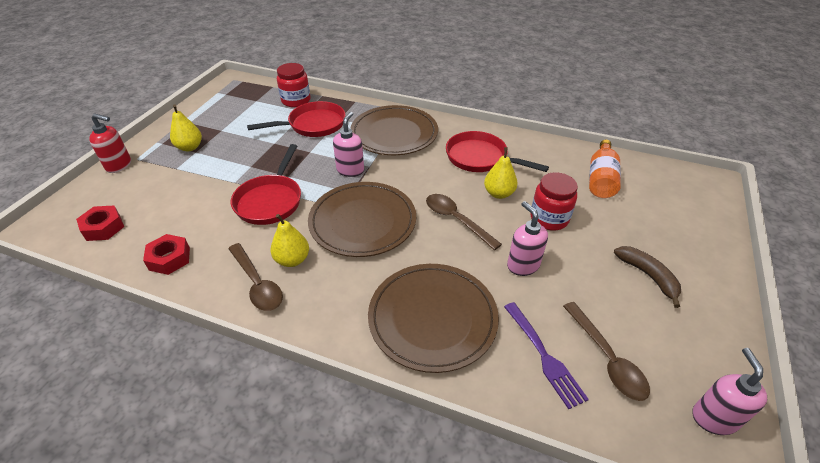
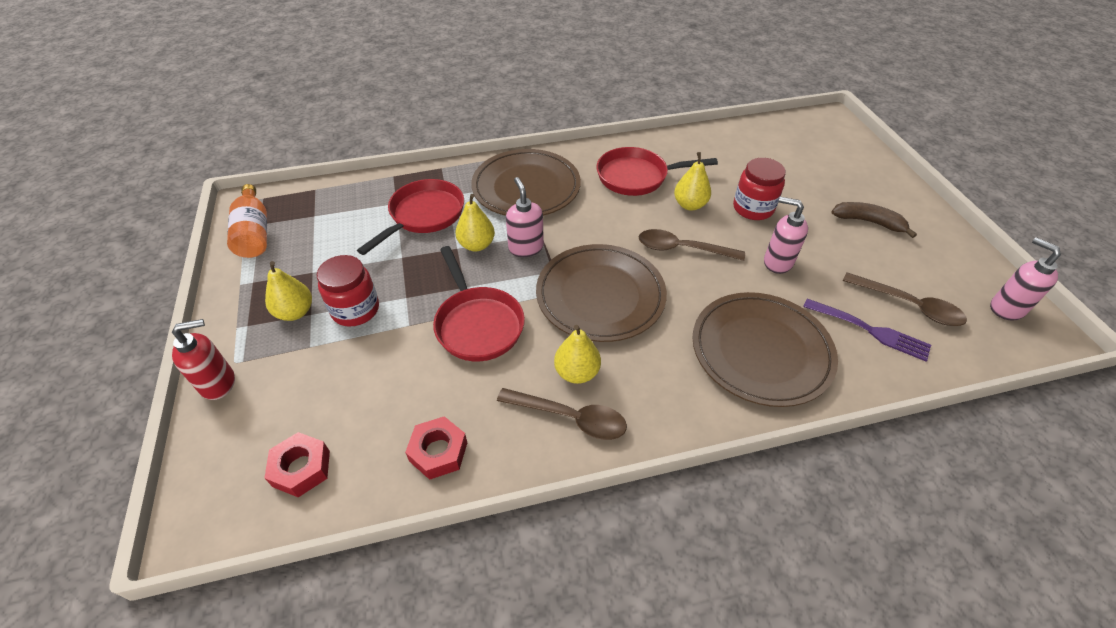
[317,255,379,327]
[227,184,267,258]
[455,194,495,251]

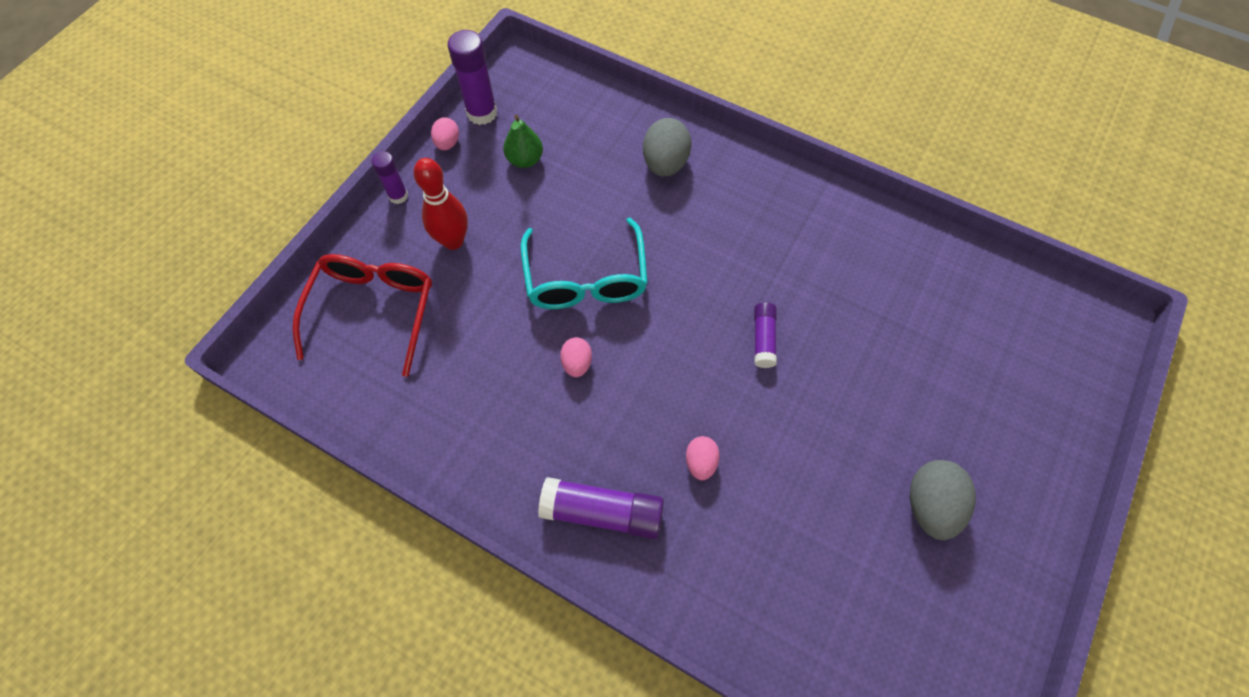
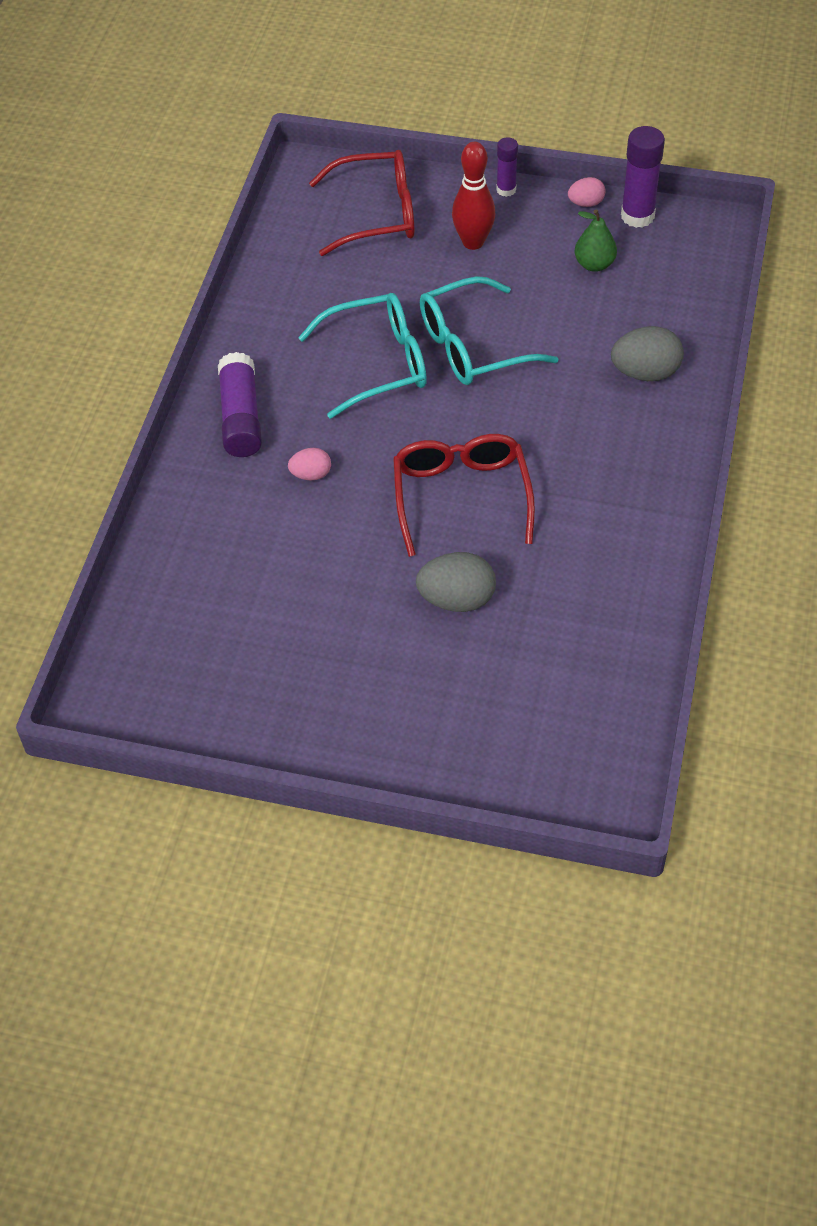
[298,293,427,419]
[393,434,535,557]
[416,552,496,612]

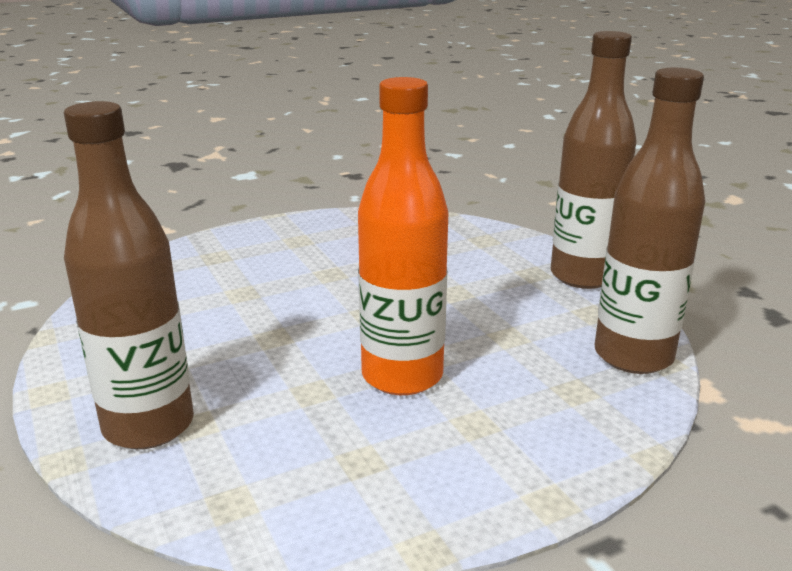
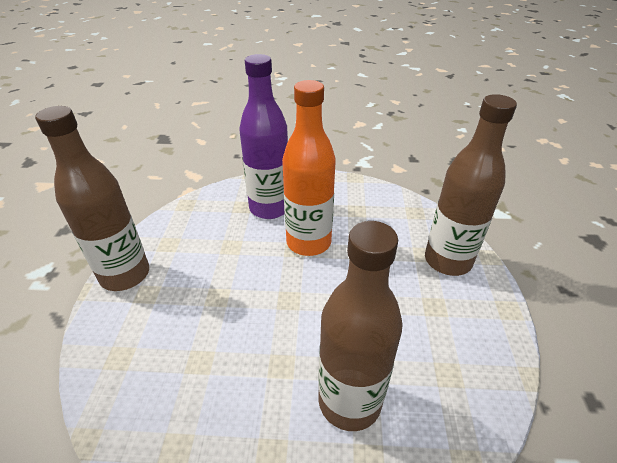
[318,221,403,431]
[239,54,288,219]

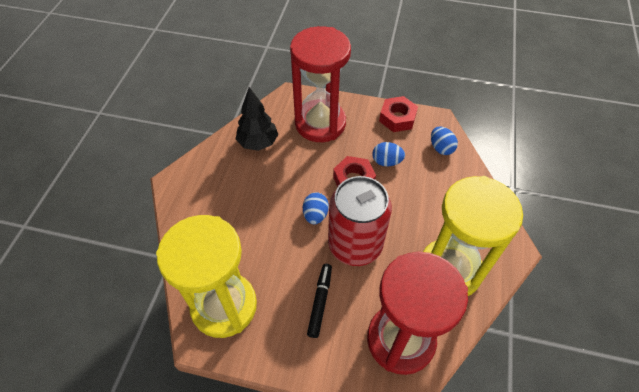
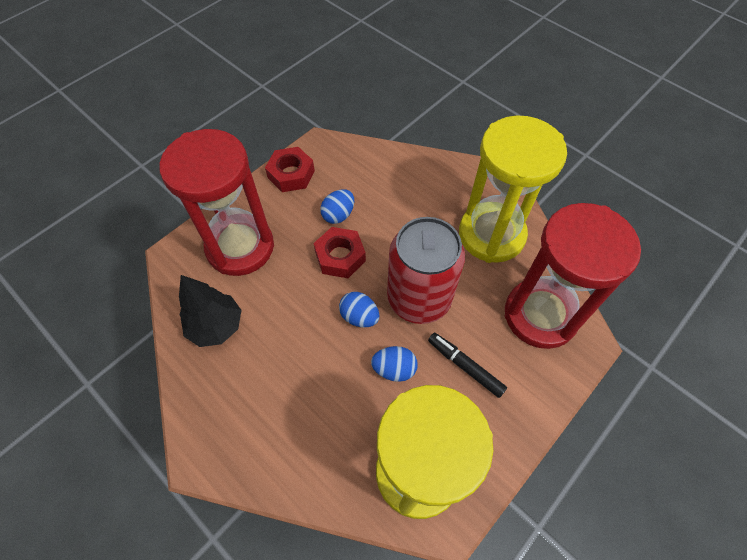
[371,346,418,382]

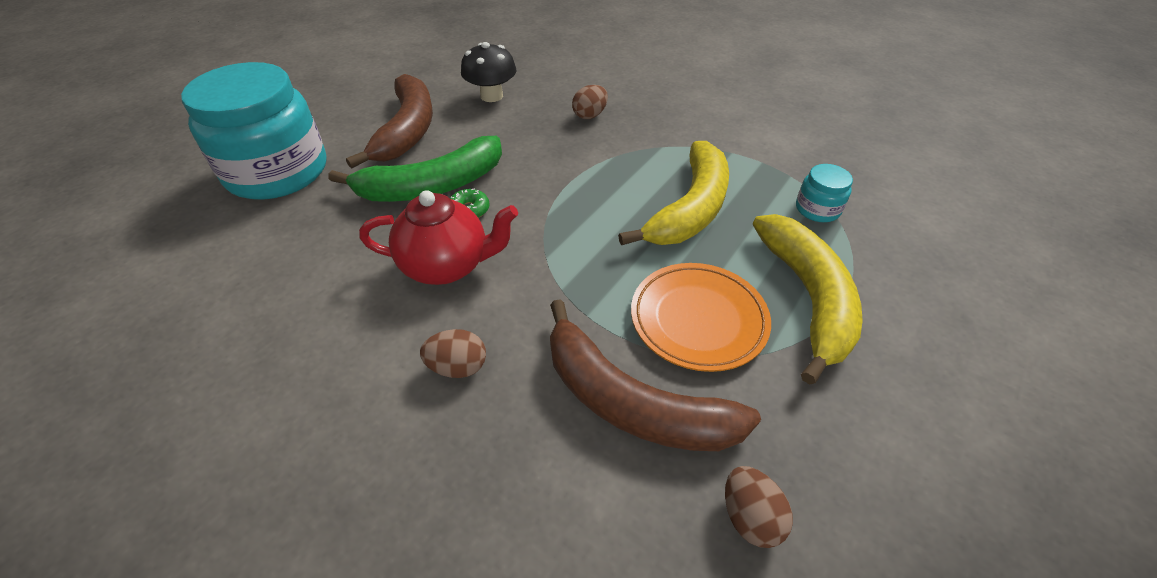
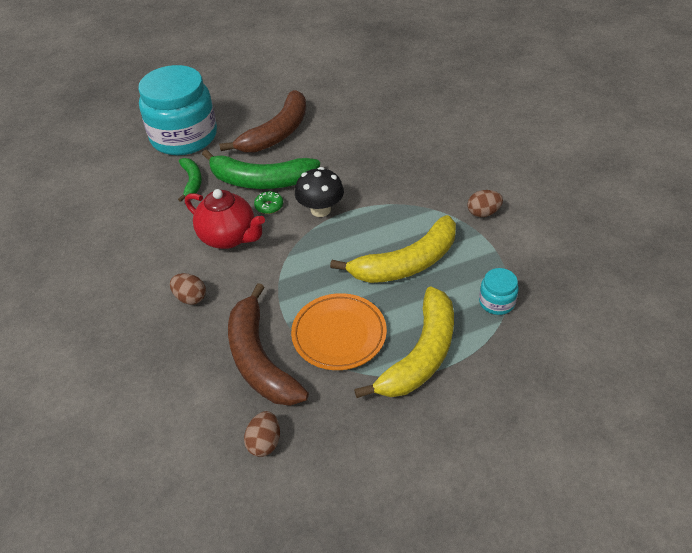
[295,167,344,217]
[467,190,503,217]
[178,158,202,202]

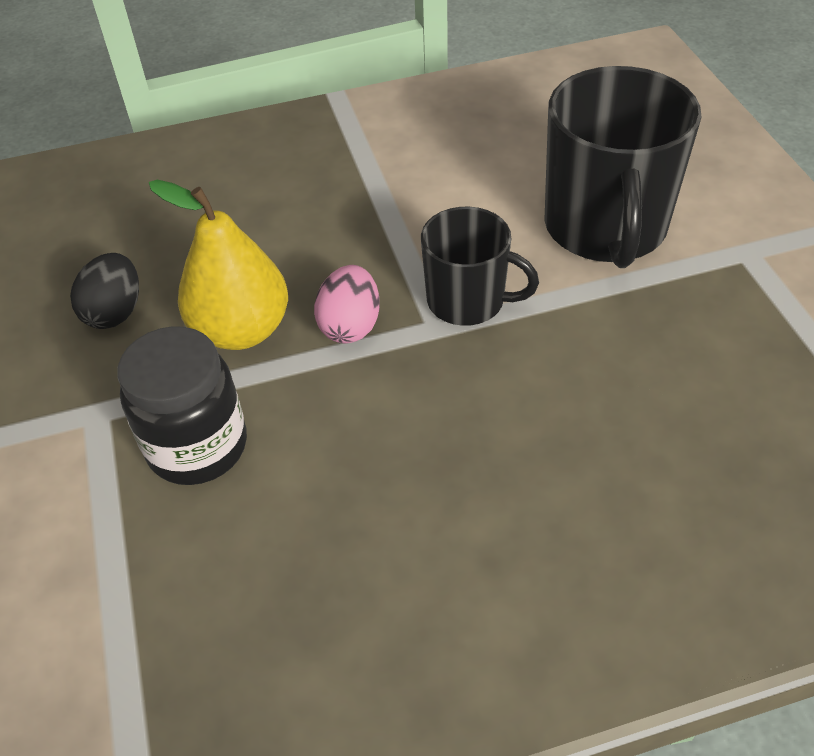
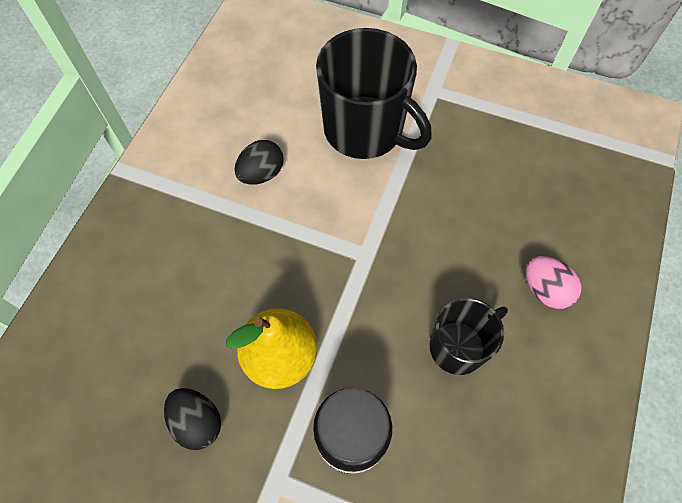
[525,256,581,309]
[429,298,508,375]
[235,140,284,185]

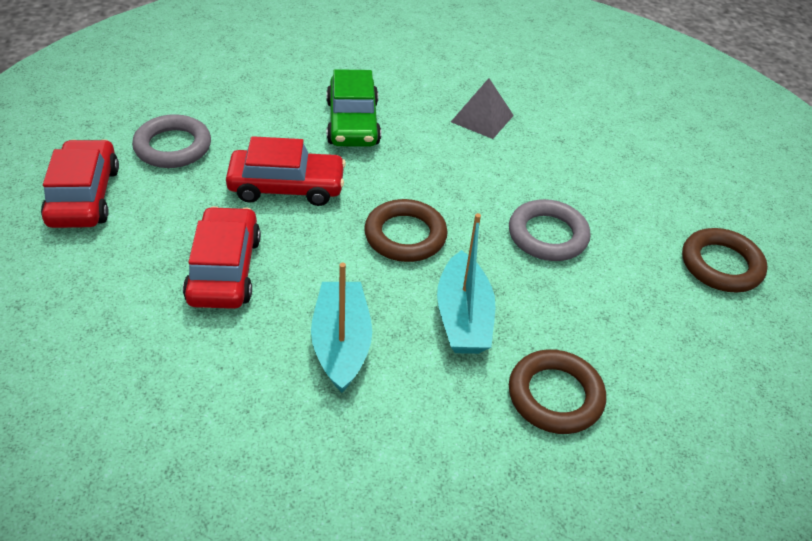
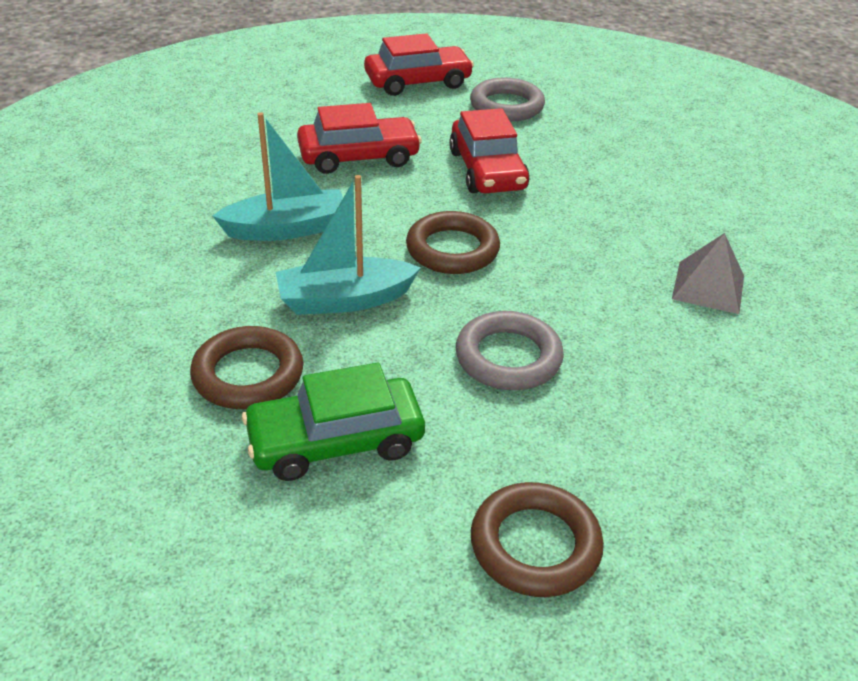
[242,363,425,481]

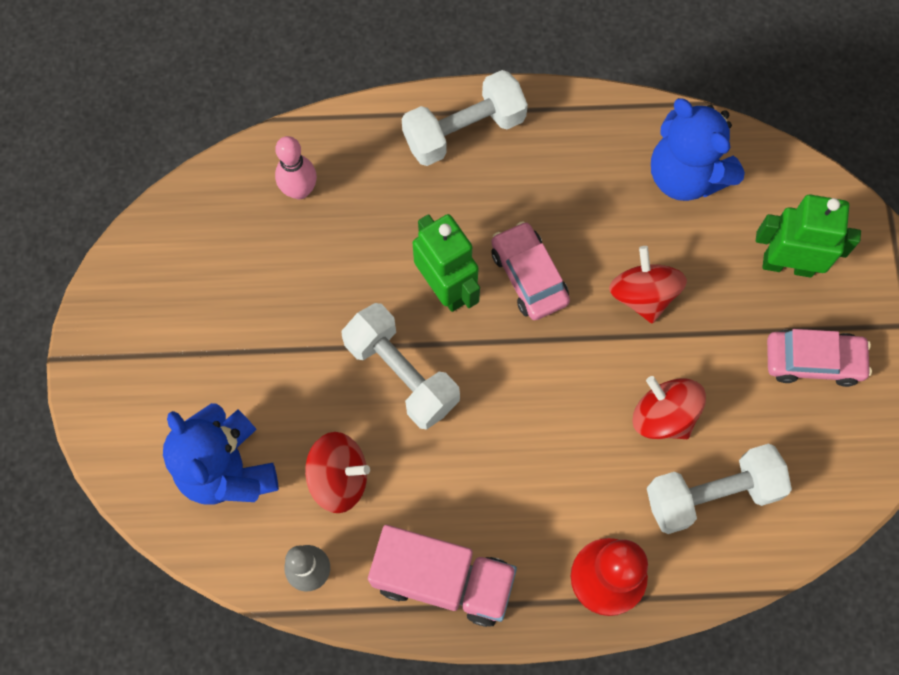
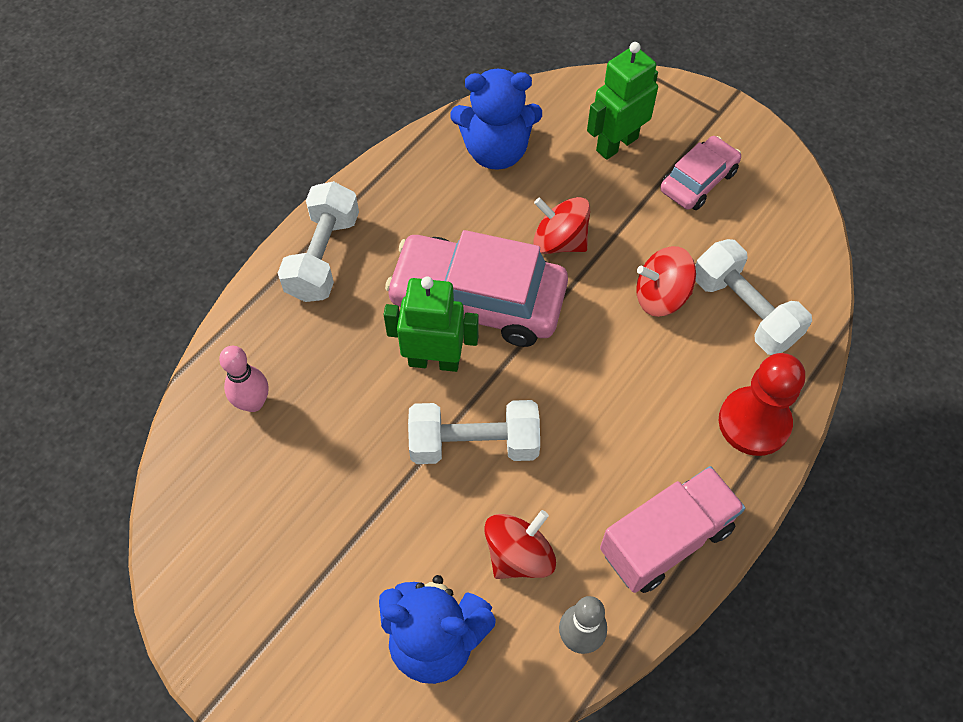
[385,230,568,347]
[695,239,812,355]

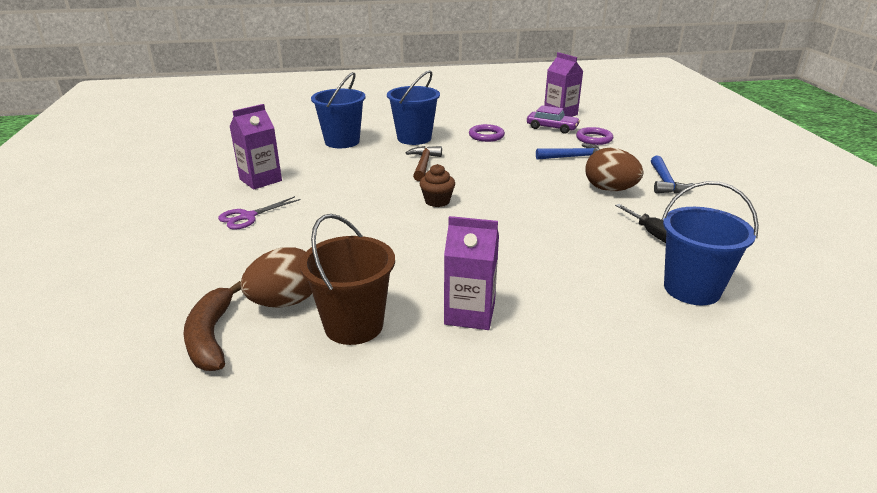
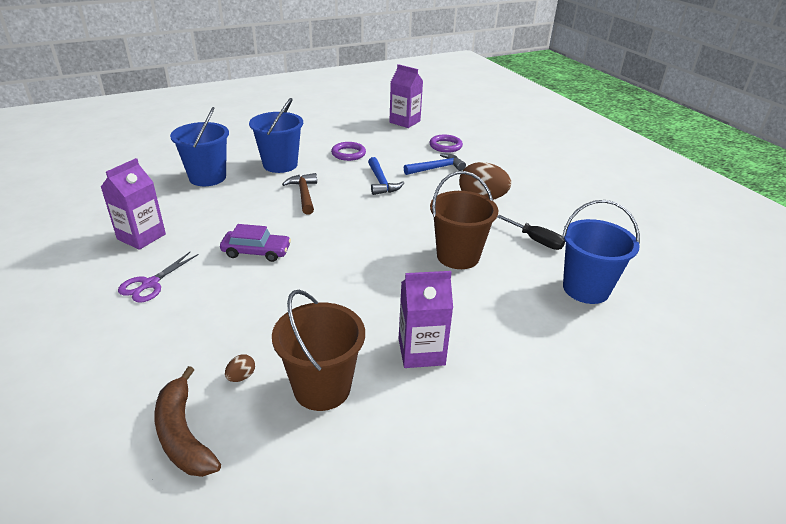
[225,354,255,382]
[419,164,455,207] (first image)
[220,224,291,262]
[368,157,404,195]
[430,171,499,269]

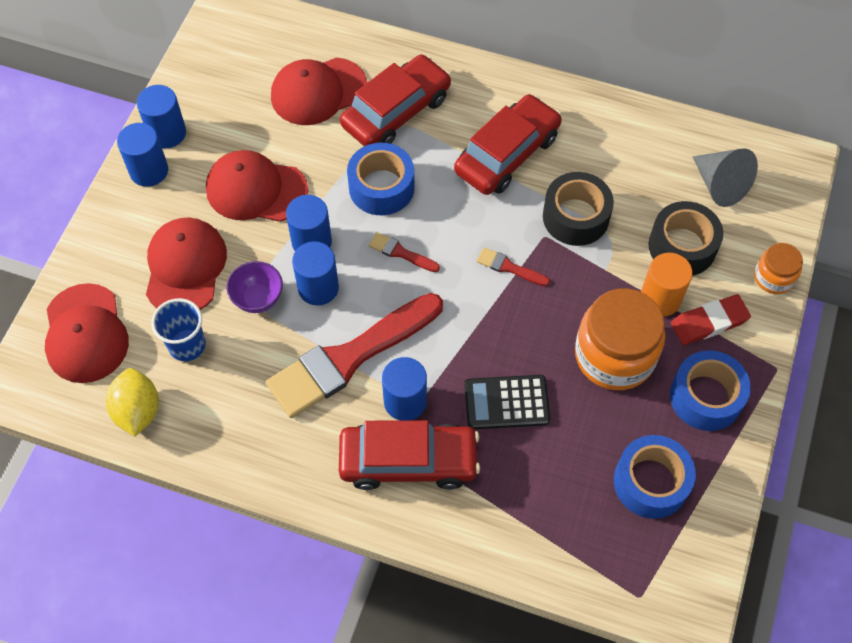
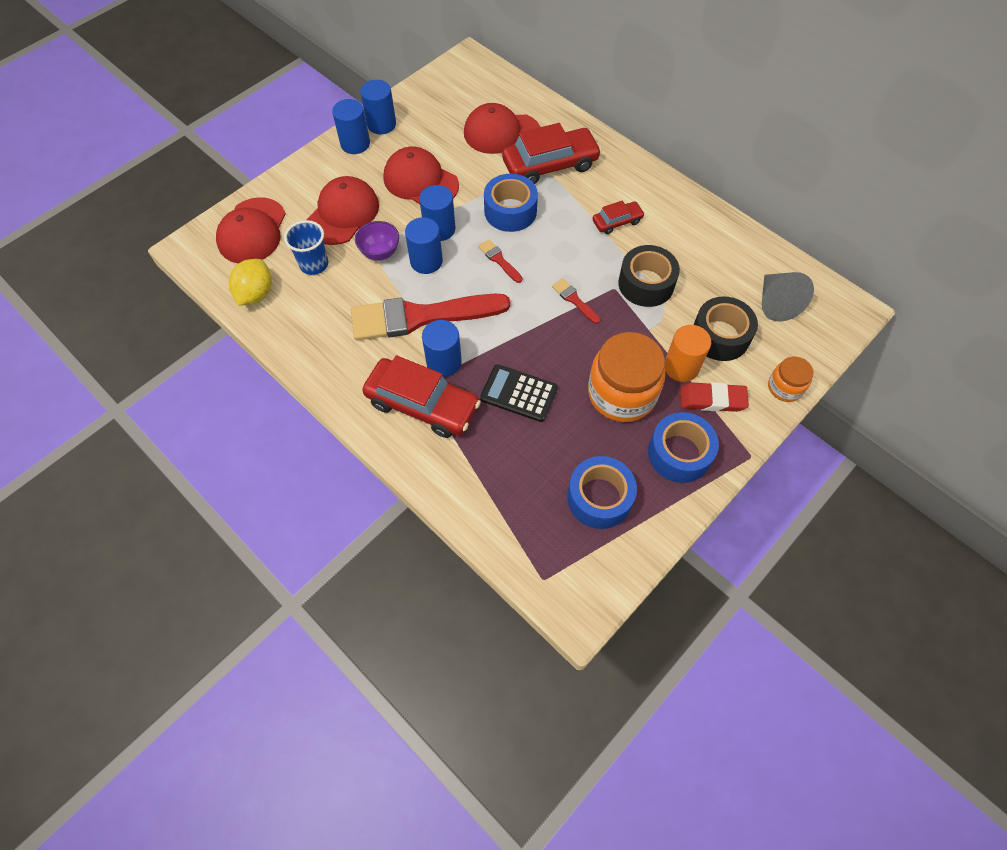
[593,200,645,234]

